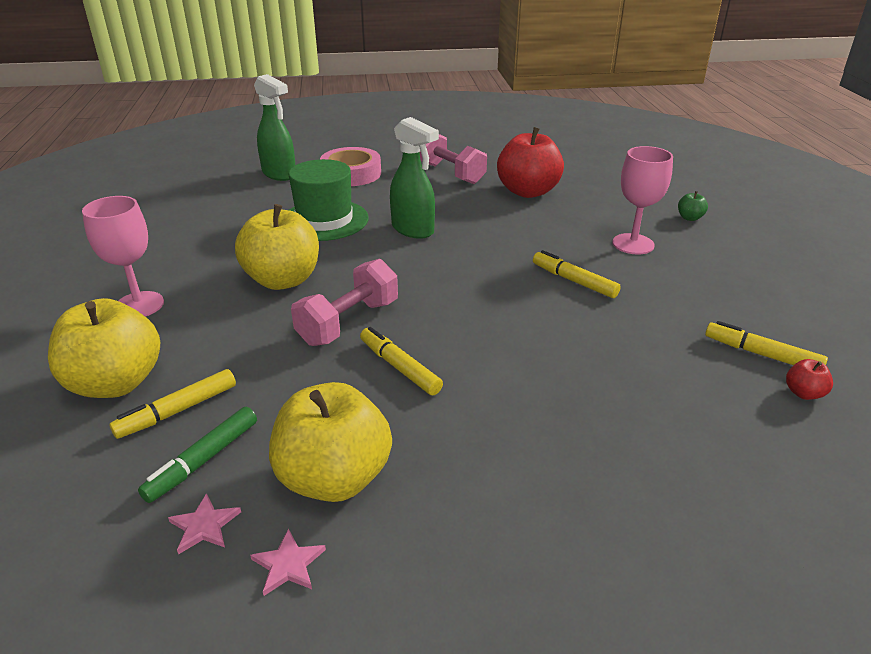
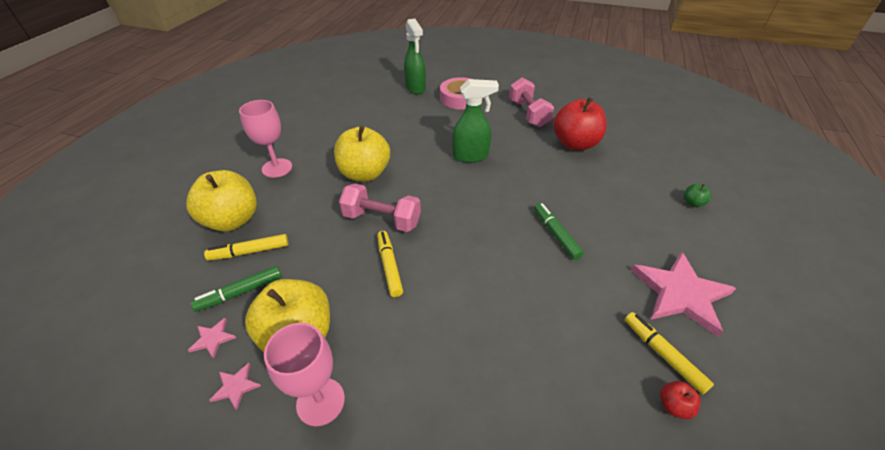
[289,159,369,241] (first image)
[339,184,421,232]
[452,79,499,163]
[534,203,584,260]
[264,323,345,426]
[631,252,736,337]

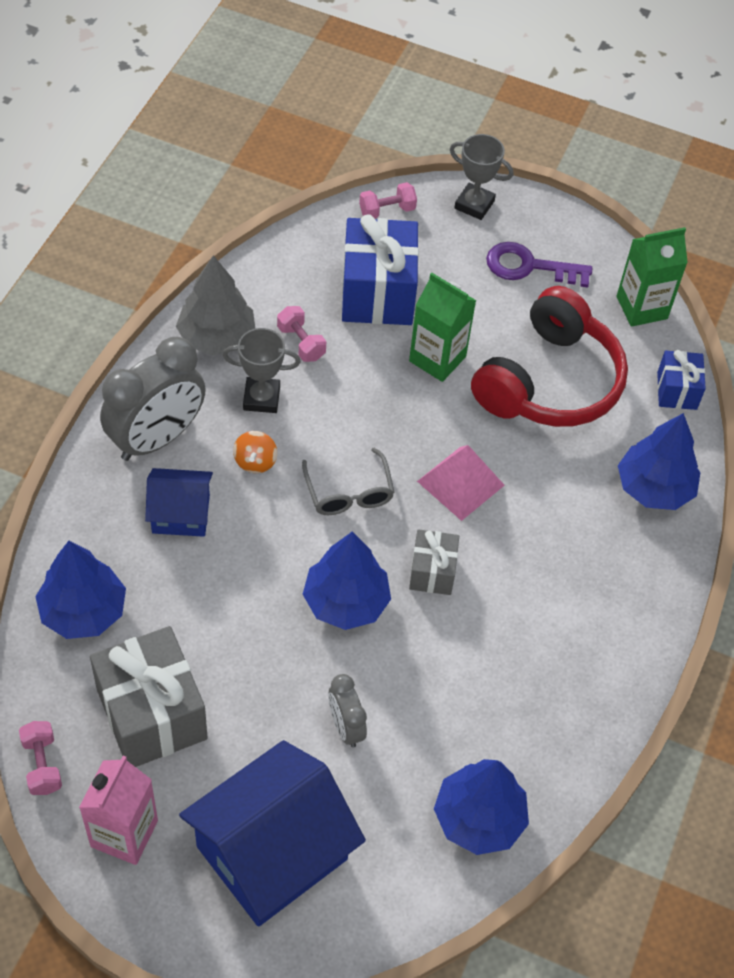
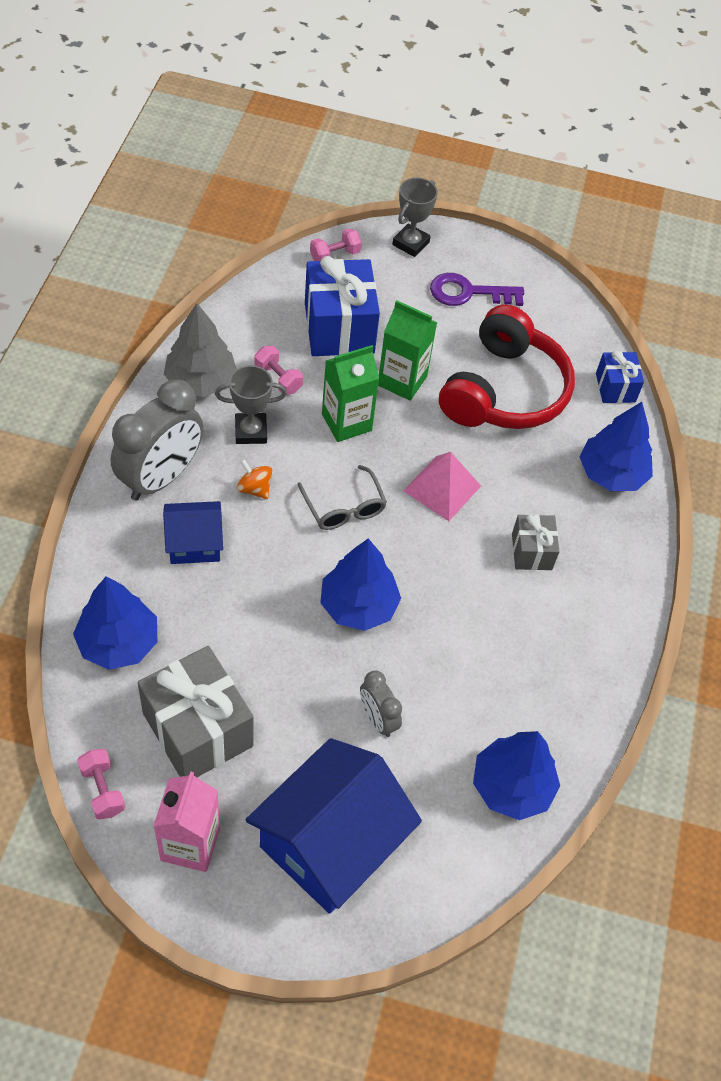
[237,459,272,499]
[512,514,560,570]
[392,178,438,257]
[322,345,379,442]

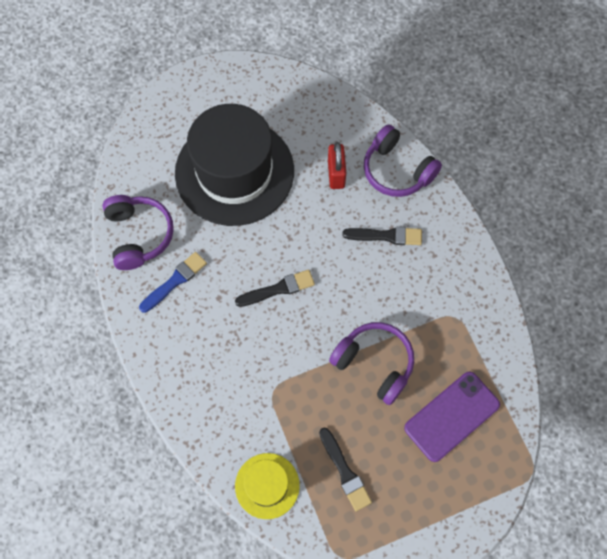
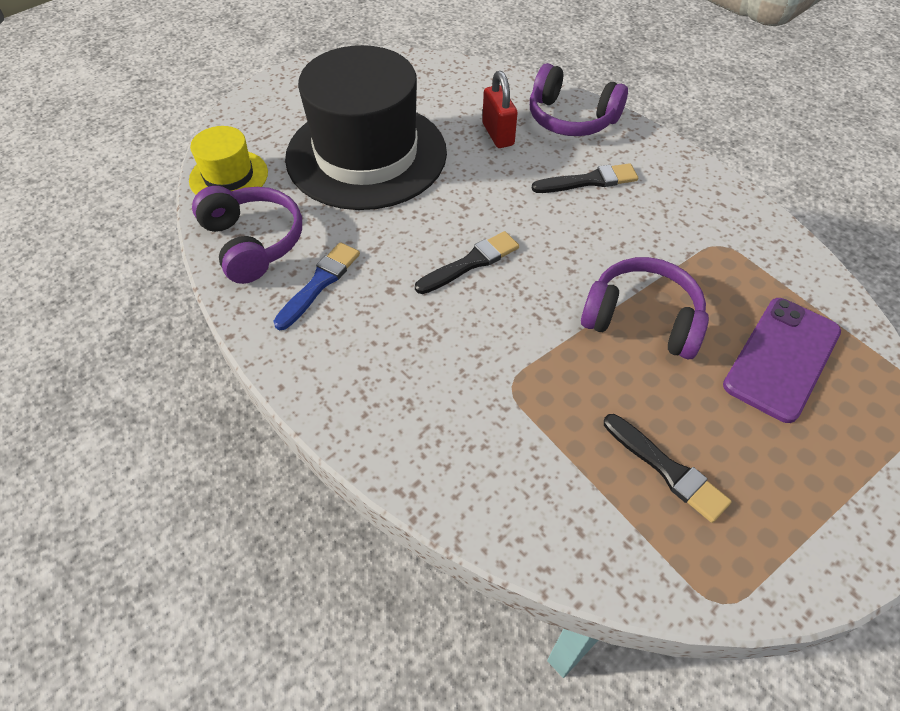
[189,126,268,195]

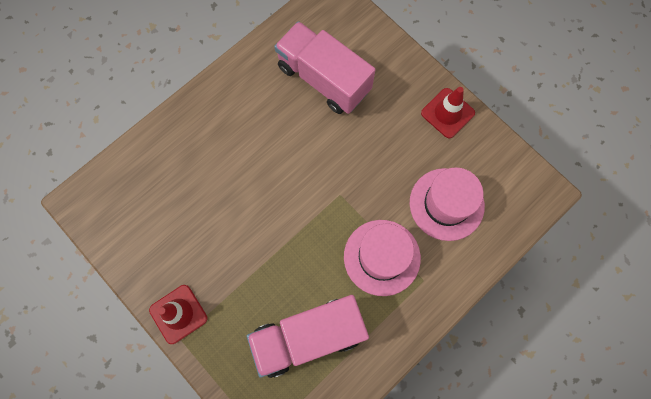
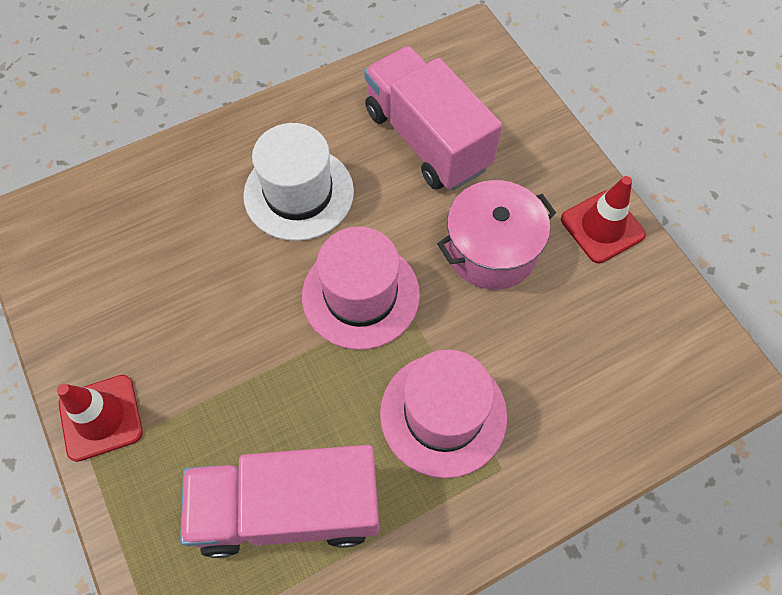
[302,227,420,350]
[243,123,354,241]
[437,180,556,289]

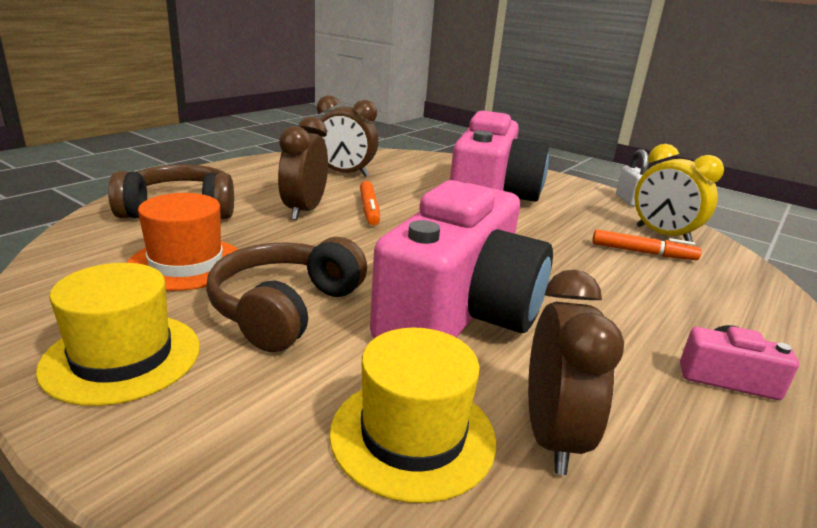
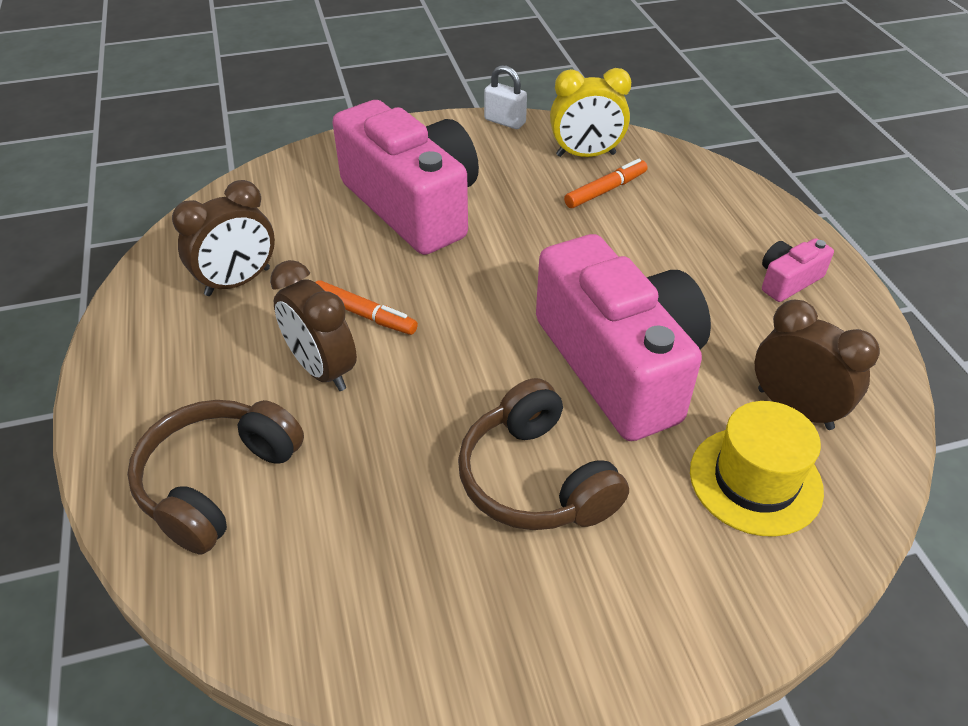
[36,263,200,406] (first image)
[127,193,239,291] (first image)

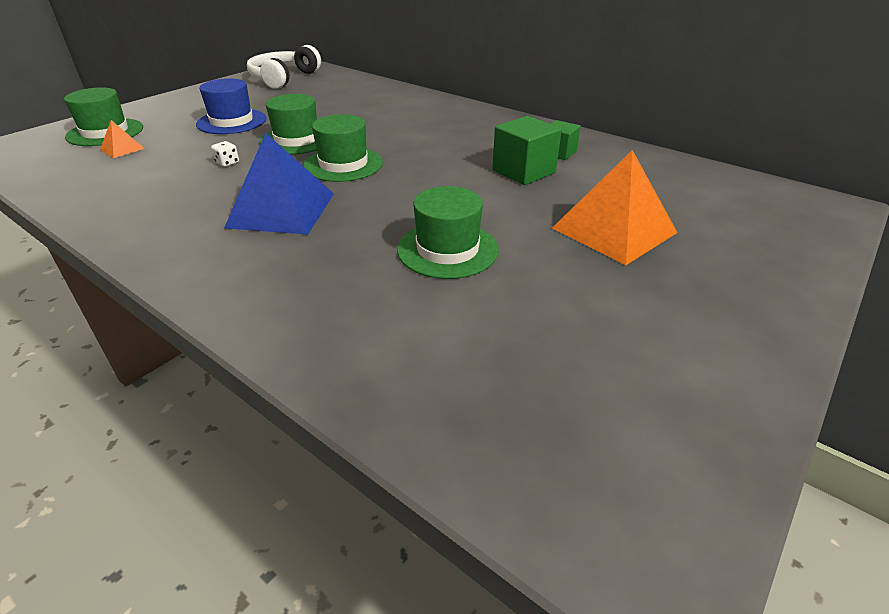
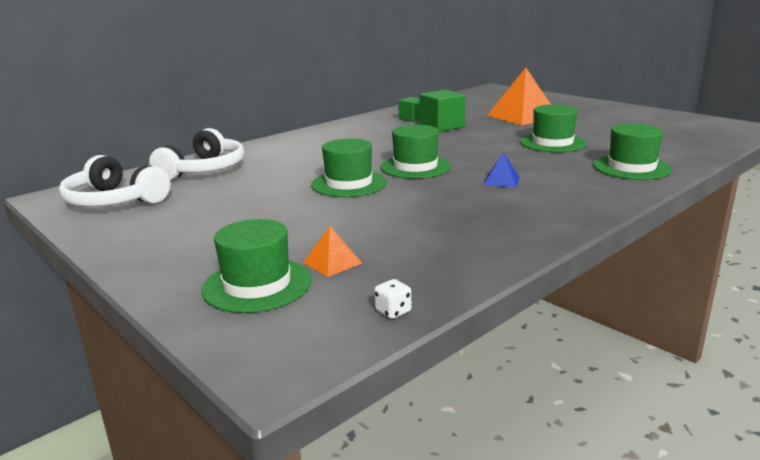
[196,78,266,134] (first image)
[374,279,411,319]
[484,152,520,188]
[149,128,244,181]
[593,124,672,180]

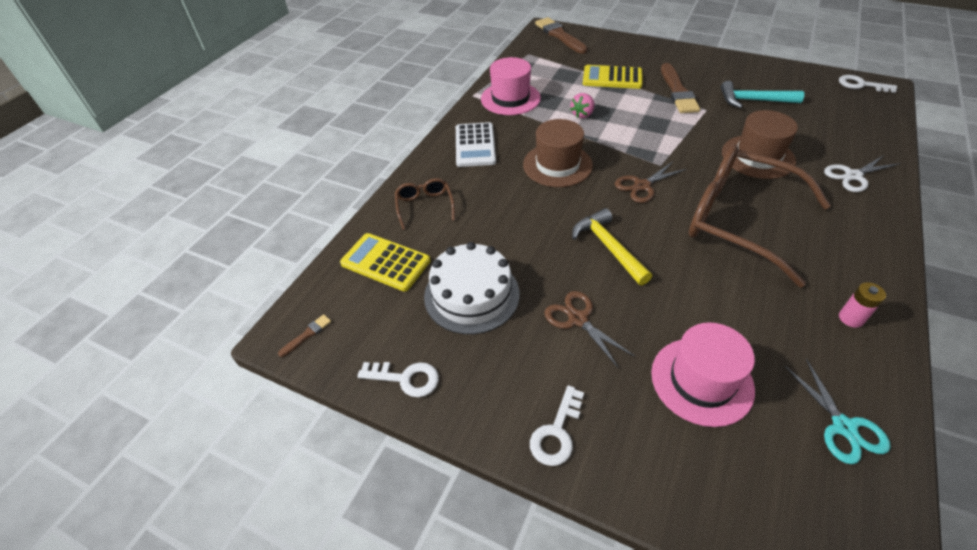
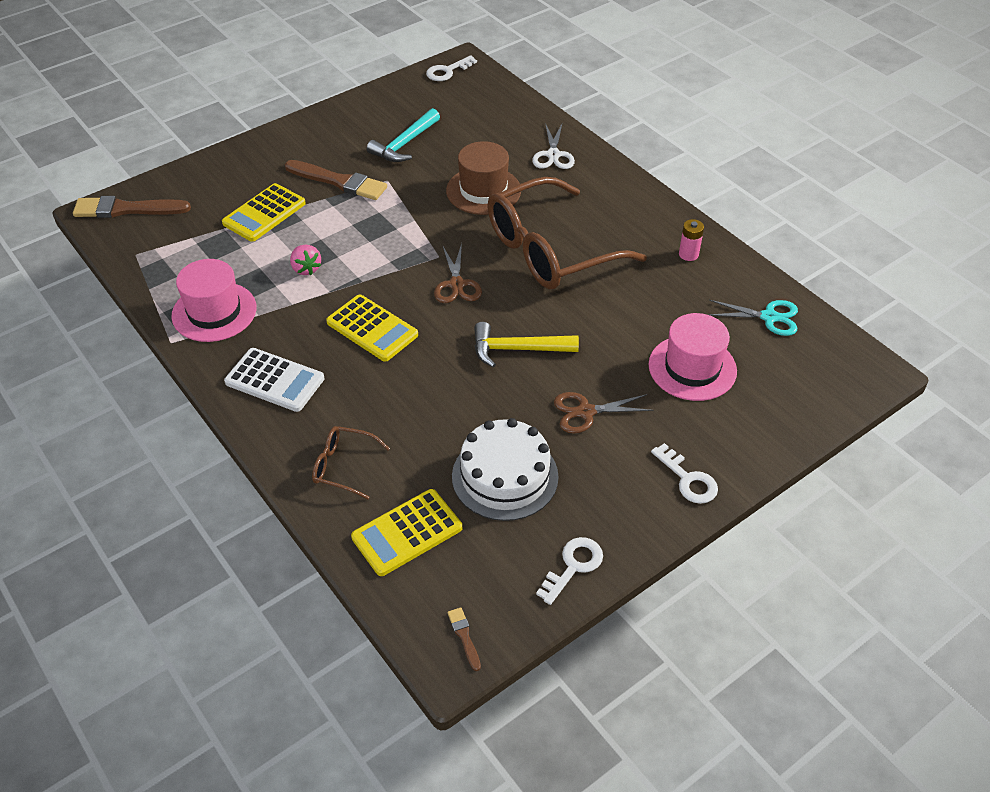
[326,295,418,362]

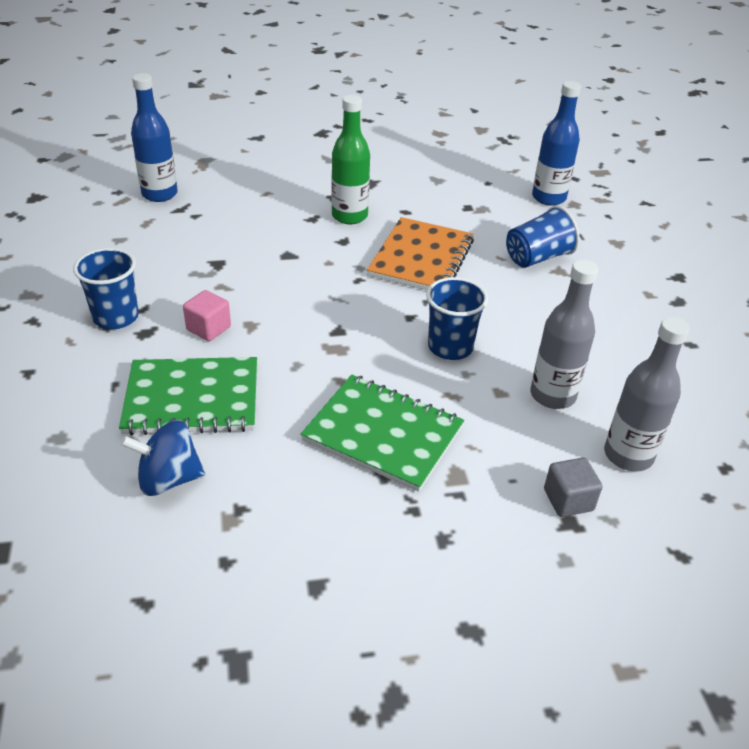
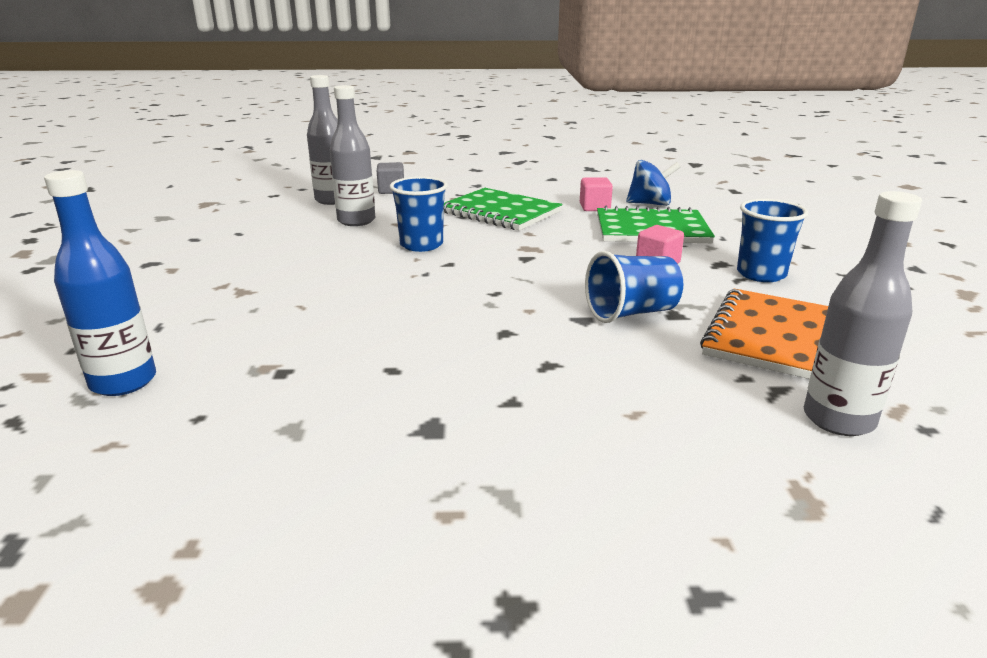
[804,191,922,436]
[331,95,370,224] (first image)
[700,288,828,379]
[585,251,683,323]
[580,177,613,211]

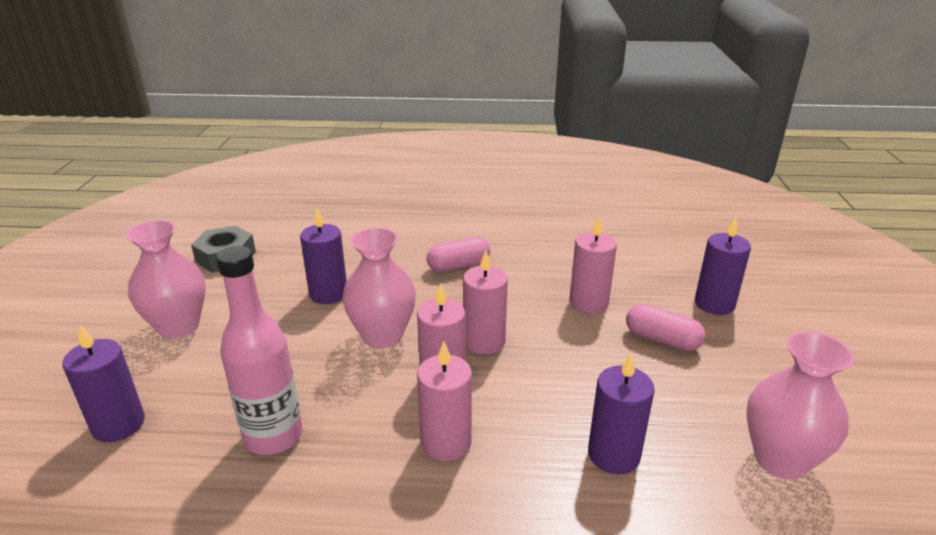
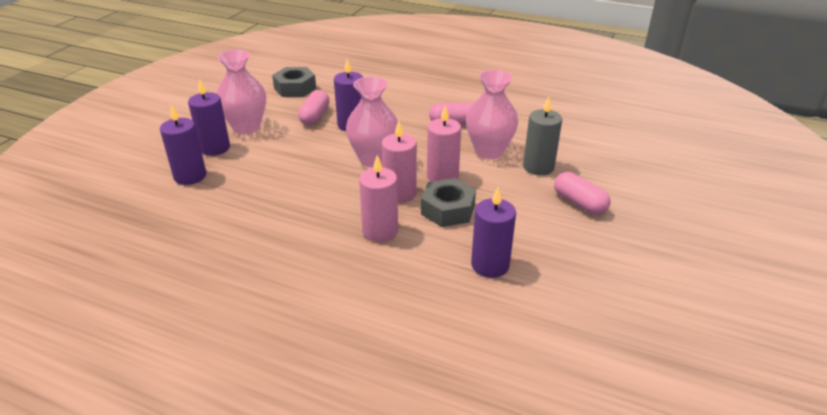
[216,246,303,455] (first image)
[523,96,562,175]
[188,79,230,156]
[466,70,518,159]
[298,90,330,125]
[421,178,476,227]

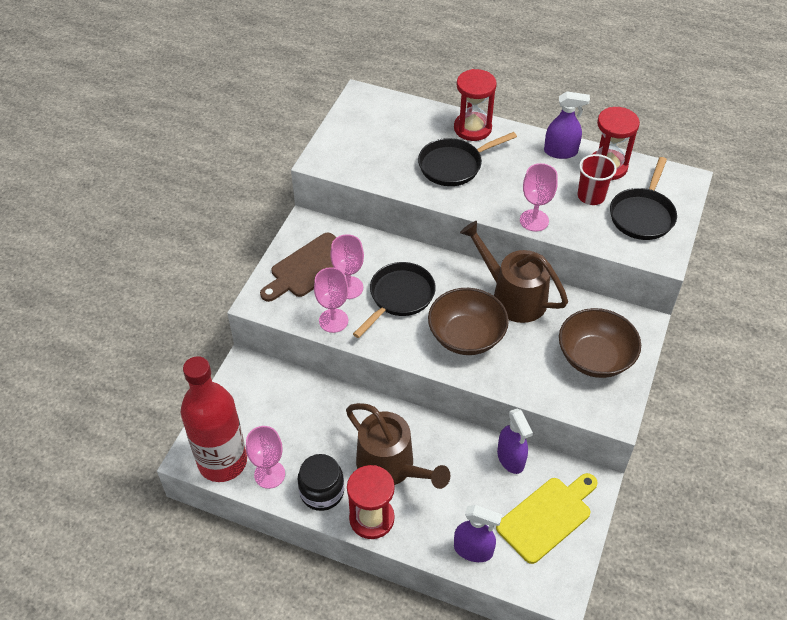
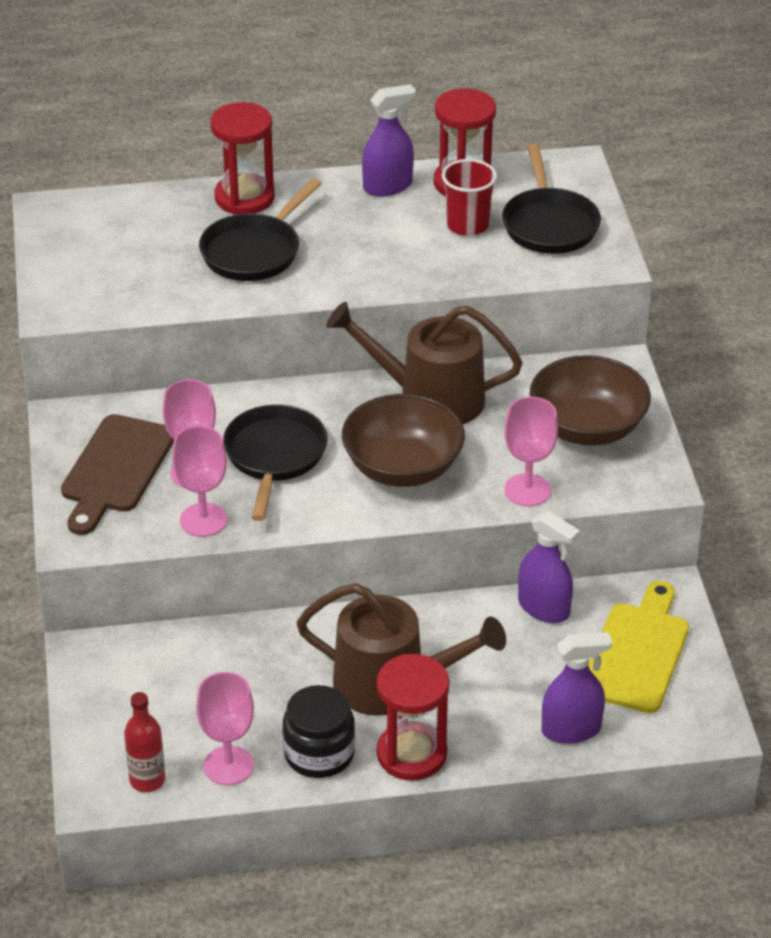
[124,692,165,792]
[504,397,558,506]

